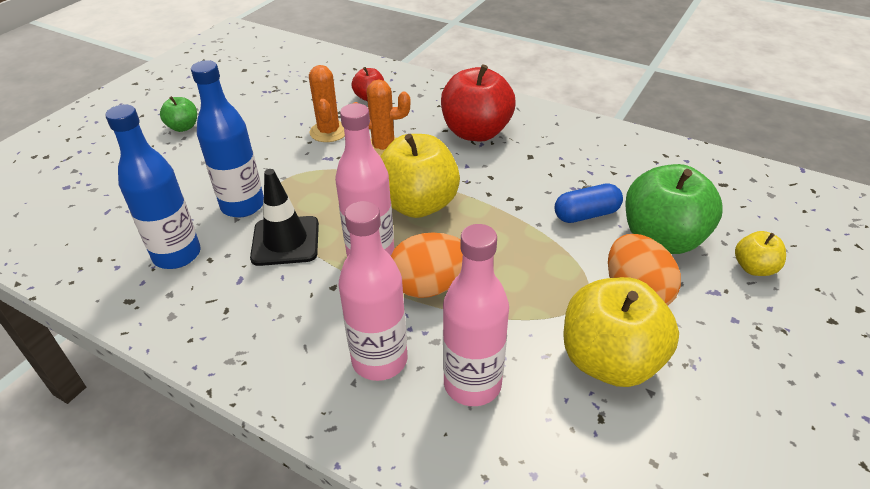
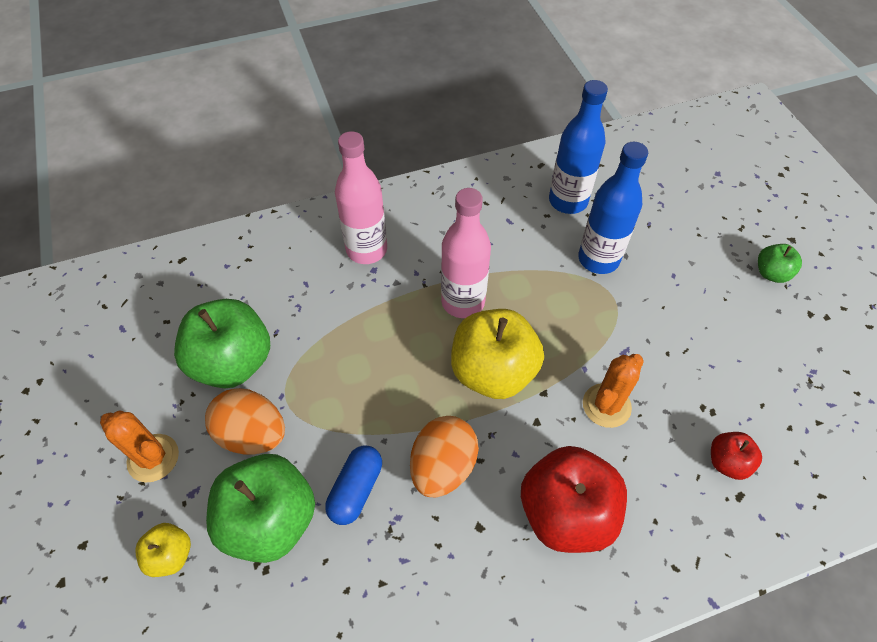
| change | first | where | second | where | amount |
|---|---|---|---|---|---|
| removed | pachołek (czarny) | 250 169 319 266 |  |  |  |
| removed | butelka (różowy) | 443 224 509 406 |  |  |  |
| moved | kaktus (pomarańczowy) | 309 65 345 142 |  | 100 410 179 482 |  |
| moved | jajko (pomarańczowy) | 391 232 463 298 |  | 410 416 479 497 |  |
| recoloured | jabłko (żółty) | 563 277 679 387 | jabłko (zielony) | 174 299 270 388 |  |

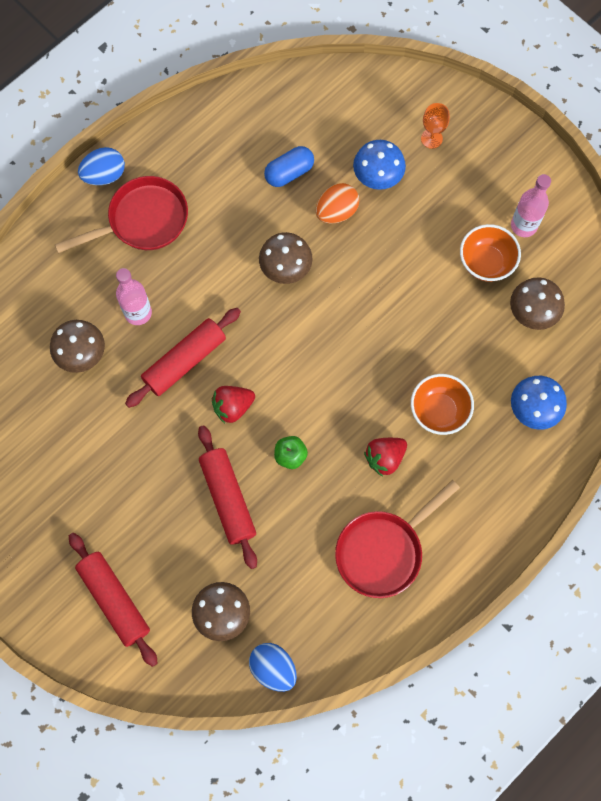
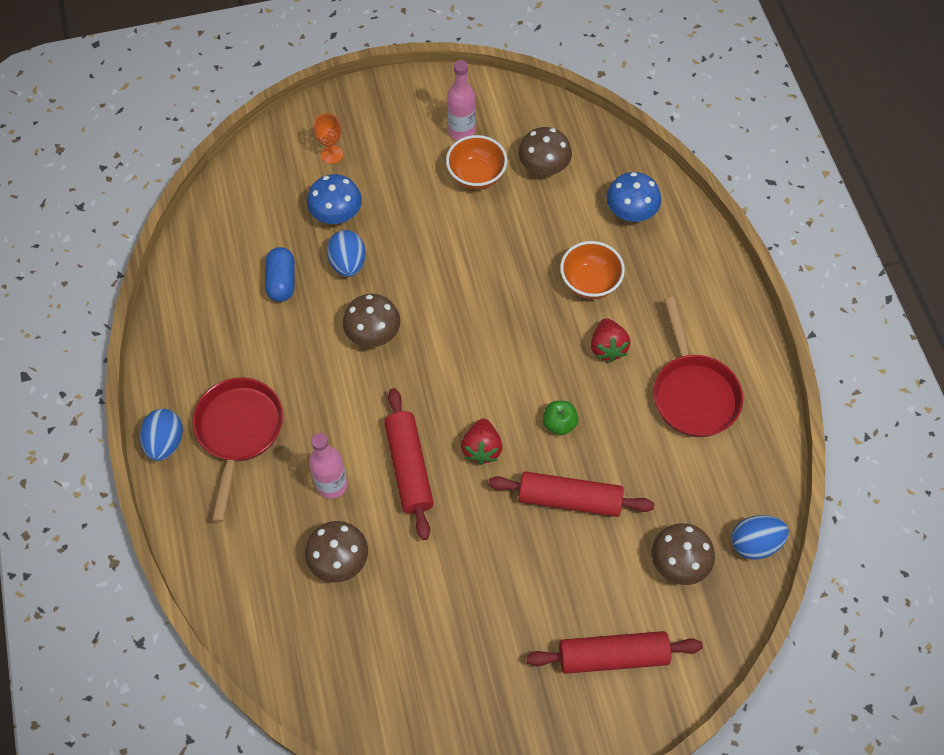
| change | first | where | second | where | amount |
|---|---|---|---|---|---|
| recoloured | jajko (pomarańczowy) | 316 183 359 223 | jajko (niebieski) | 327 230 366 277 |  |

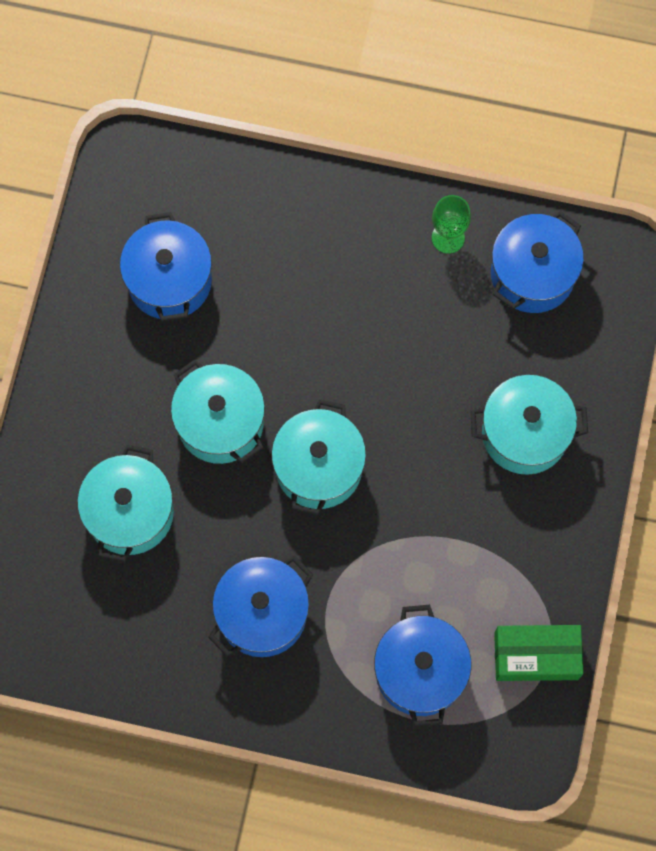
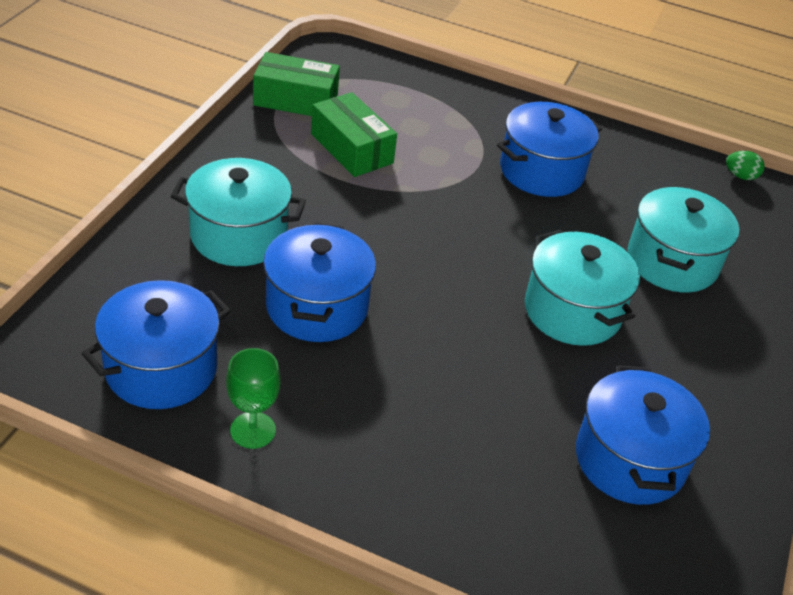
| change | first | where | second | where | amount |
|---|---|---|---|---|---|
| removed | garnek (turkusowy) | 271 399 366 515 |  |  |  |
| added |  |  | pudełko (zielony) | 311 92 397 177 |  |
| added |  |  | jajko (zielony) | 726 151 765 180 |  |
| moved | garnek (niebieski) | 374 605 471 727 |  | 263 222 376 342 |  |

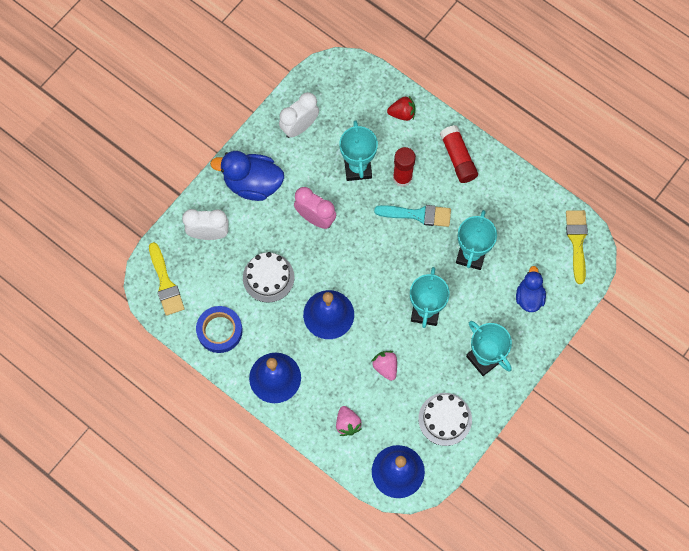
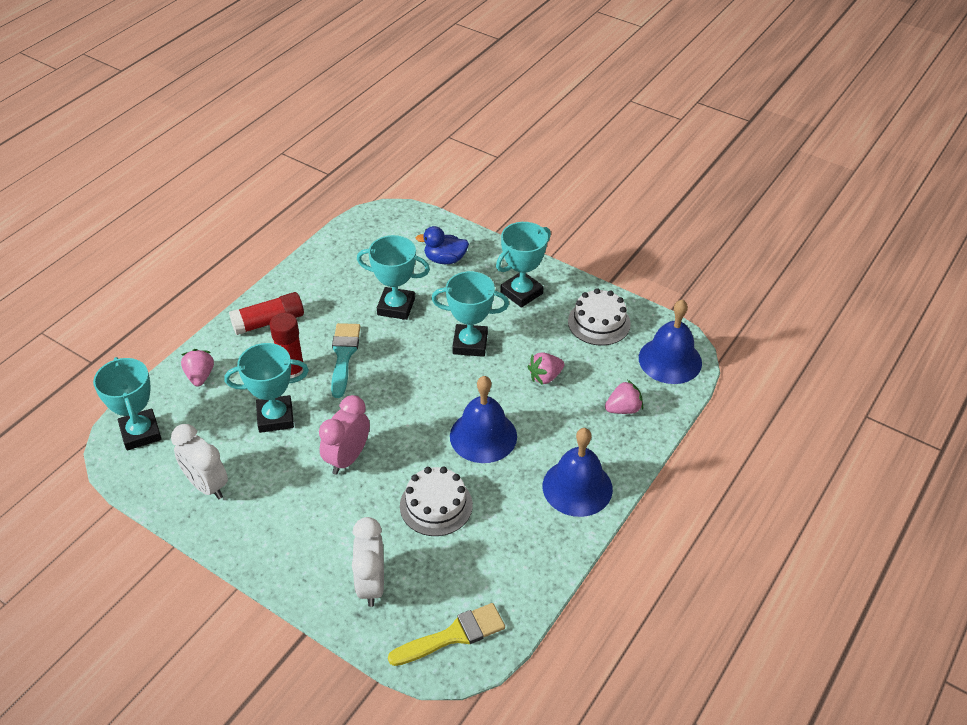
| change | first | where | second | where | amount |
|---|---|---|---|---|---|
| removed | taśma klejąca (niebieski) | 196 306 243 353 |  |  |  |
| removed | kaczka (niebieski) | 210 151 284 201 |  |  |  |
| removed | pędzel (żółty) | 566 210 588 284 |  |  |  |
| added |  |  | puchar (turkusowy) | 93 357 162 450 |  |
| recoloured | truskawka (czerwony) | 387 96 415 121 | truskawka (różowy) | 181 349 214 387 |  |

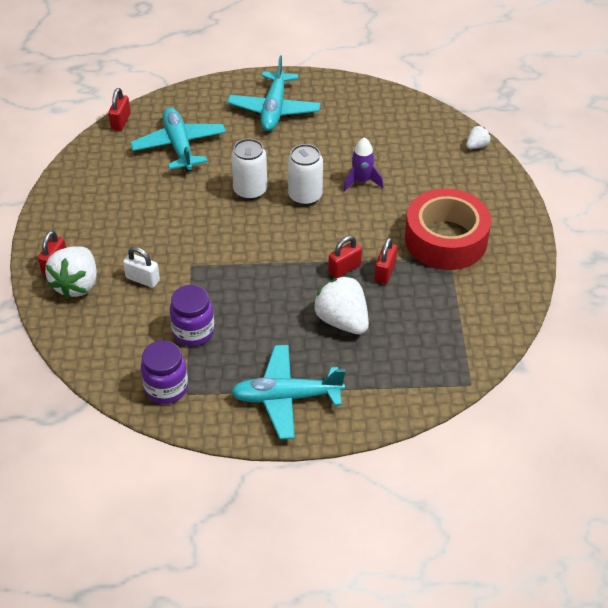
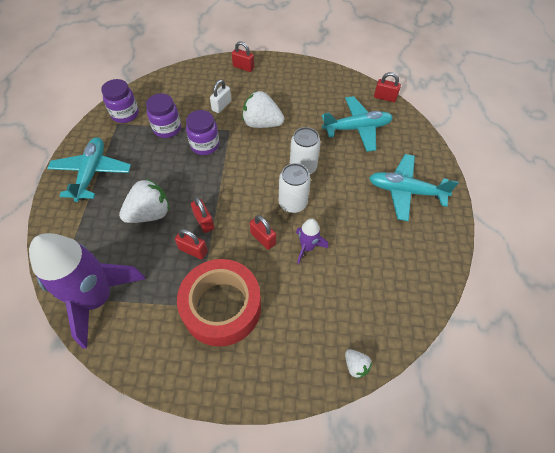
| change | first | where | second | where | amount |
|---|---|---|---|---|---|
| added |  |  | rakieta (fioletowy) | 29 233 145 349 |  |
| added |  |  | słoik (fioletowy) | 186 110 219 155 |  |
| added |  |  | kłódka (czerwony) | 250 215 276 250 |  |
| moved | truskawka (biały) | 45 246 97 299 |  | 242 91 284 128 |  |

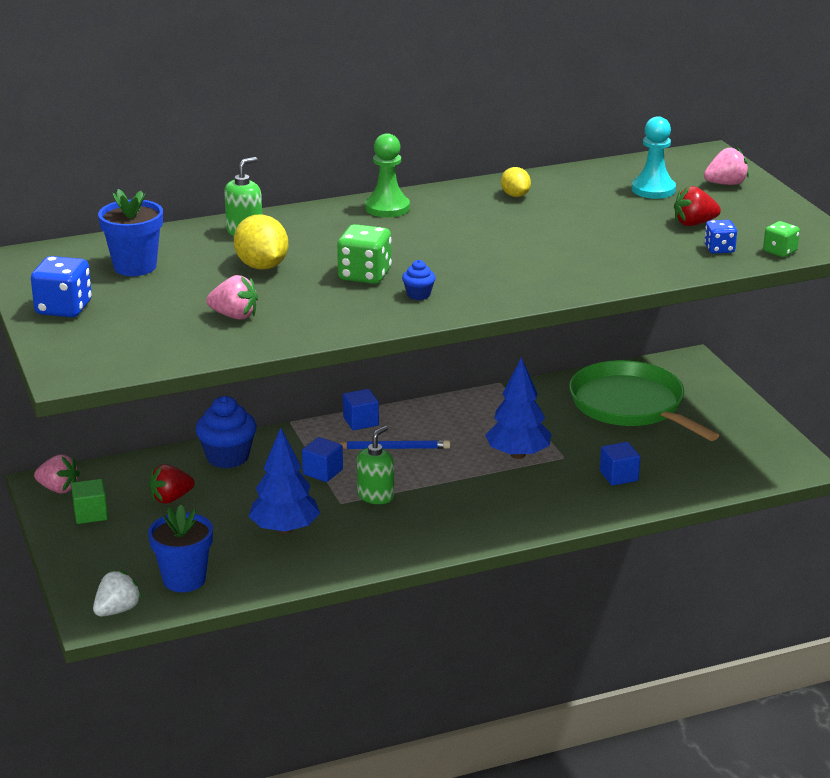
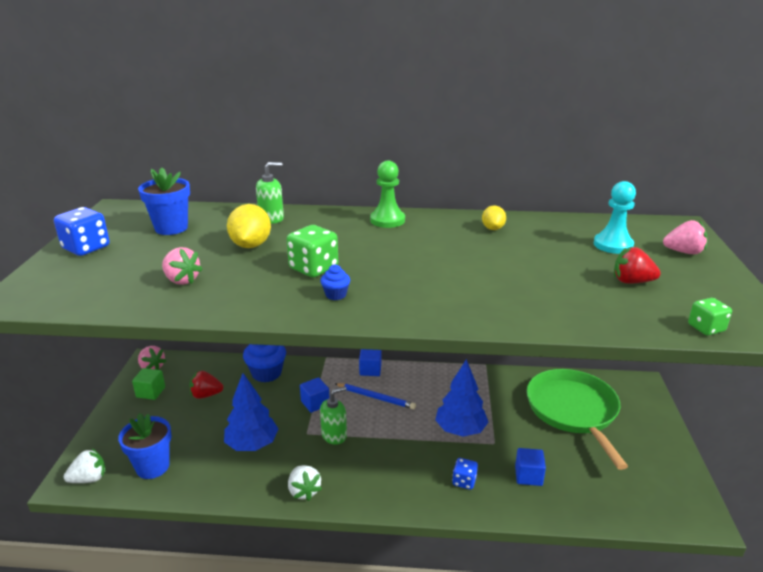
| change | first | where | second | where | amount |
|---|---|---|---|---|---|
| added |  |  | truskawka (biały) | 288 465 322 501 |  |
| moved | kostka do gry (niebieski) | 704 220 737 254 |  | 452 458 478 490 |  |

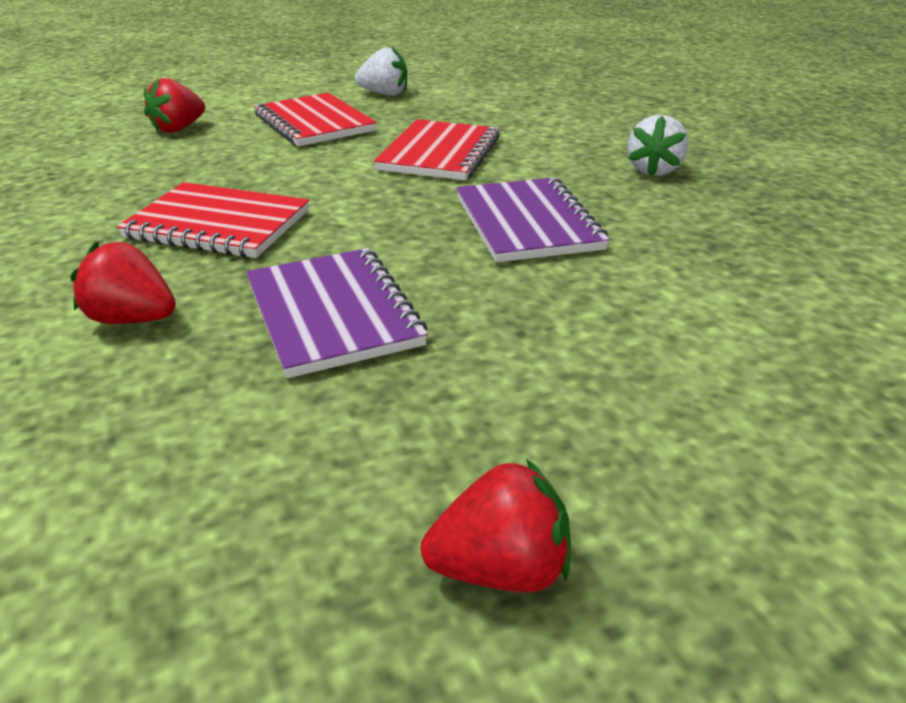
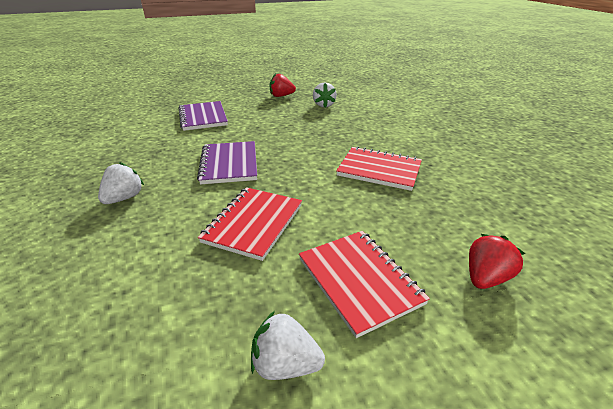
| change | first | where | second | where | amount |
|---|---|---|---|---|---|
| removed | truskawka (czerwony) | 71 242 176 324 |  |  |  |
| added |  |  | truskawka (biały) | 313 82 337 108 |  |
| moved | zeszyt (fioletowy) | 246 248 428 378 |  | 178 101 228 131 |  |

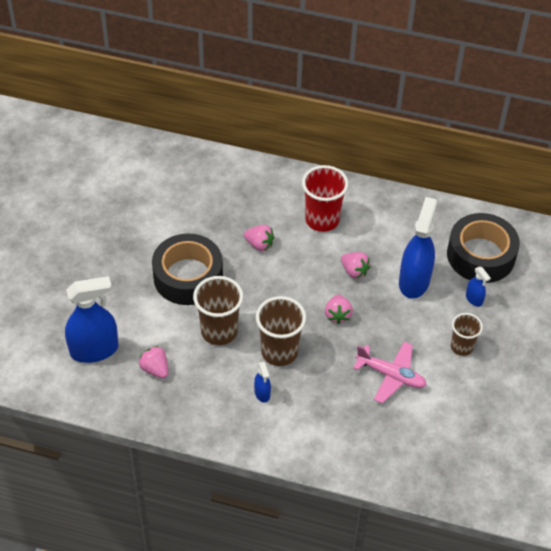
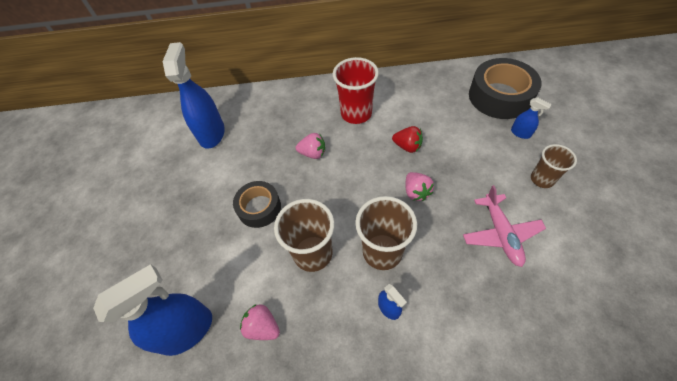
| change | first | where | second | where | amount |
|---|---|---|---|---|---|
| moved | spryskiwacz (niebieski) | 399 197 437 299 |  | 163 42 225 149 |  |
| recoloured | truskawka (różowy) | 341 252 371 279 | truskawka (czerwony) | 392 126 423 153 |  |
| turned | samolot (różowy) | 353 342 427 404 |  | 463 185 546 267 | 75 degrees clockwise |
| resized | taśma klejąca (czarny) | 152 233 223 305 |  | 233 181 281 228 | x0.62 |

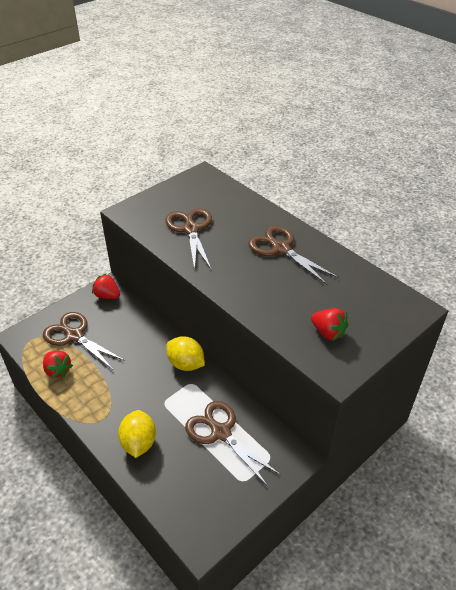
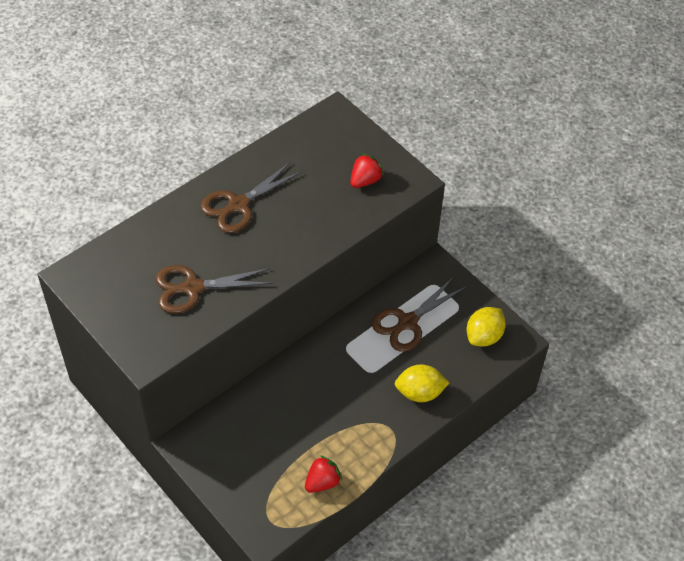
| change | first | where | second | where | amount |
|---|---|---|---|---|---|
| removed | nożyczki (brązowy) | 43 312 125 370 |  |  |  |
| removed | truskawka (czerwony) | 92 273 120 299 |  |  |  |
| moved | cytryna (żółty) | 166 336 205 371 |  | 466 307 506 347 |  |

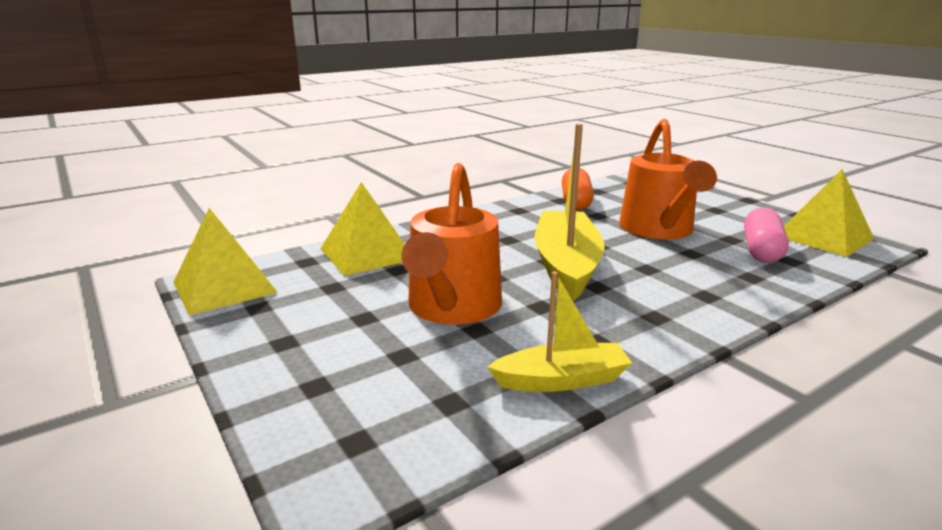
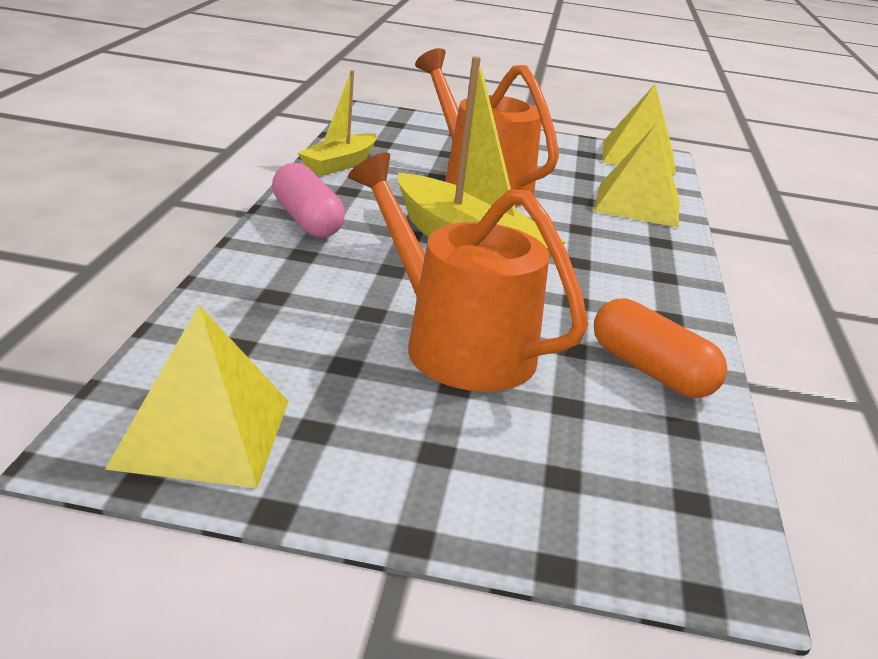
| change | first | where | second | where | amount |
|---|---|---|---|---|---|
| moved | kapsułka (różowy) | 744 207 789 263 |  | 272 163 345 237 |  |

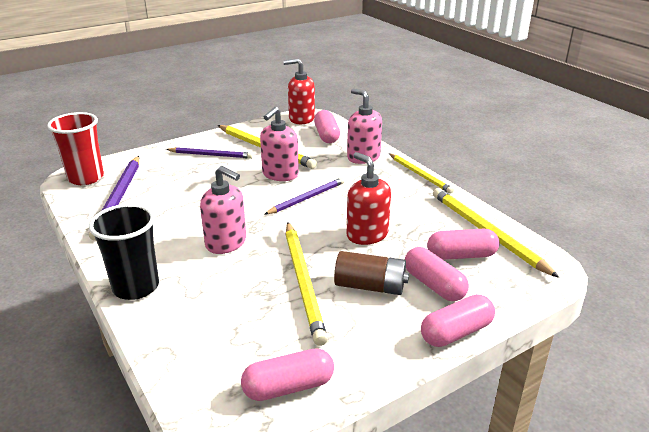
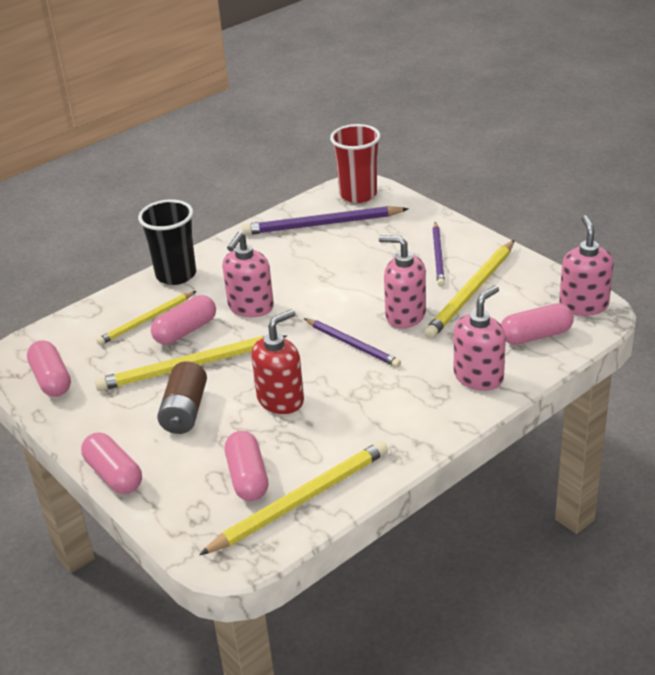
| change | first | where | second | where | amount |
|---|---|---|---|---|---|
| moved | ołówek (żółty) | 389 153 454 194 |  | 96 291 196 345 |  |
| moved | kapsułka (różowy) | 405 247 469 301 |  | 151 295 216 344 |  |
| recoloured | dozownik mydła (czerwony) | 283 59 315 124 | dozownik mydła (różowy) | 559 215 614 316 |  |

